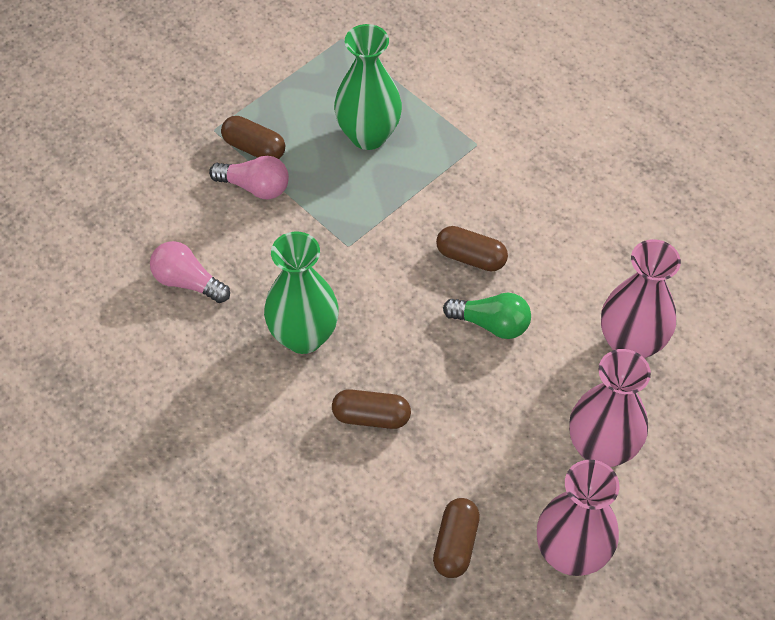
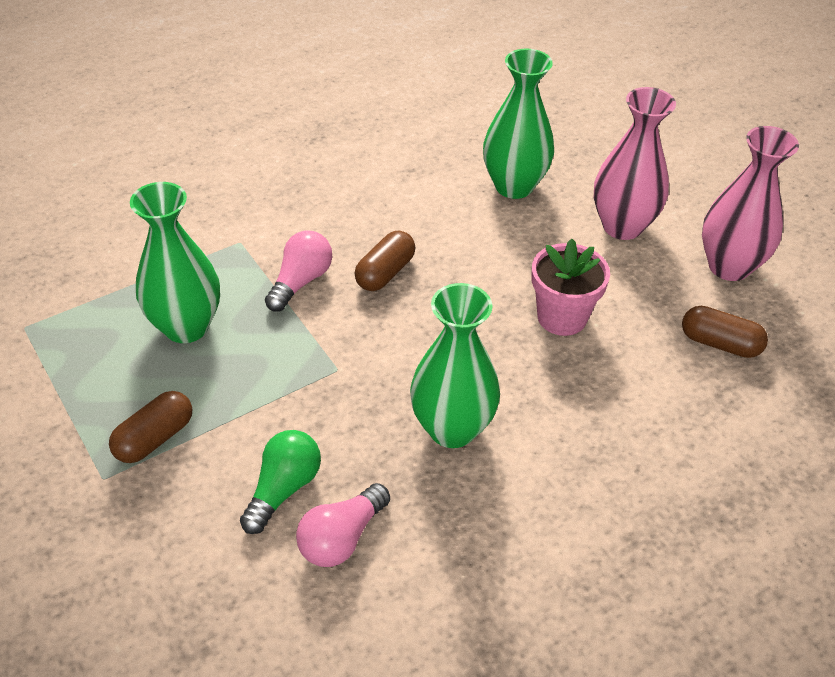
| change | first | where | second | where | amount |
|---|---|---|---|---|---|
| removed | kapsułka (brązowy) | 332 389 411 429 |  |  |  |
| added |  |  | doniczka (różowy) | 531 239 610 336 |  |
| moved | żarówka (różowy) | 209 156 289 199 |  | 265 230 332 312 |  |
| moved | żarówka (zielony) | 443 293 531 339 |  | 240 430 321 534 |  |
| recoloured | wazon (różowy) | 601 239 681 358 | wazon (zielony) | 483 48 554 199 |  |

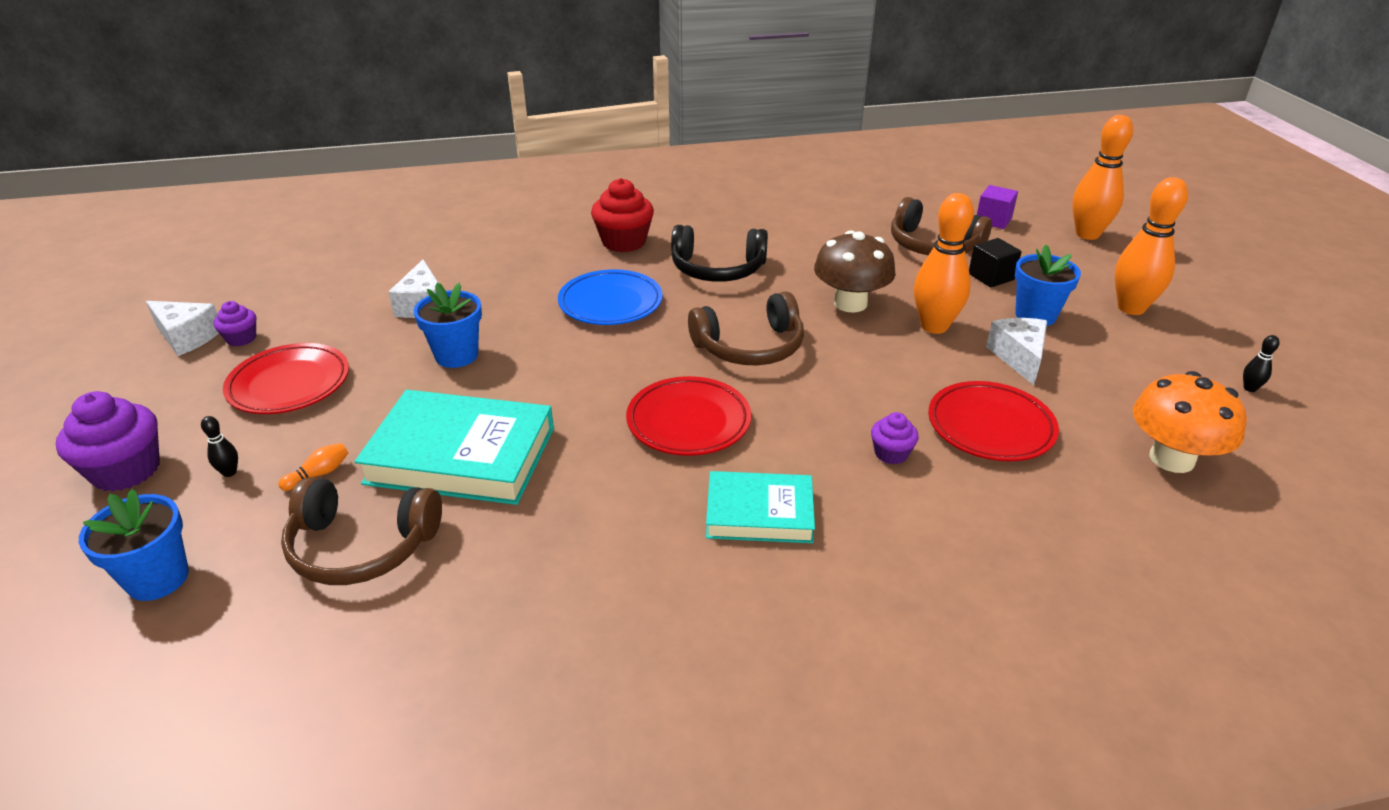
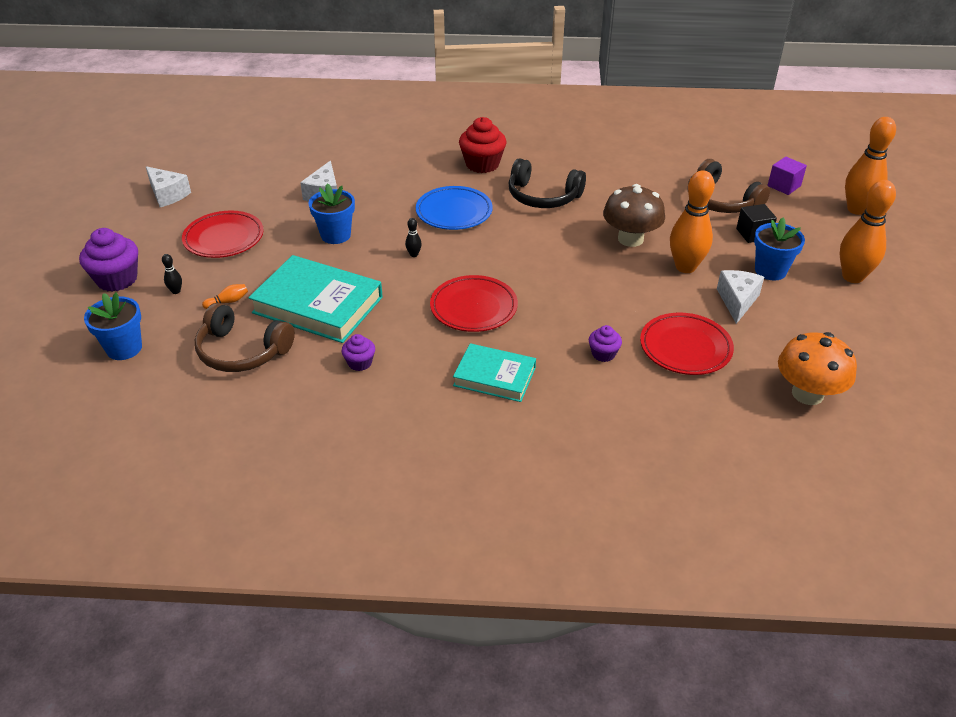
| change | first | where | second | where | amount |
|---|---|---|---|---|---|
| removed | słuchawki (brązowy) | 688 291 804 365 |  |  |  |
| moved | muffinka (fioletowy) | 213 301 256 346 |  | 341 334 375 371 |  |
| moved | kręgiel (czarny) | 1243 335 1280 392 |  | 405 218 422 257 |  |

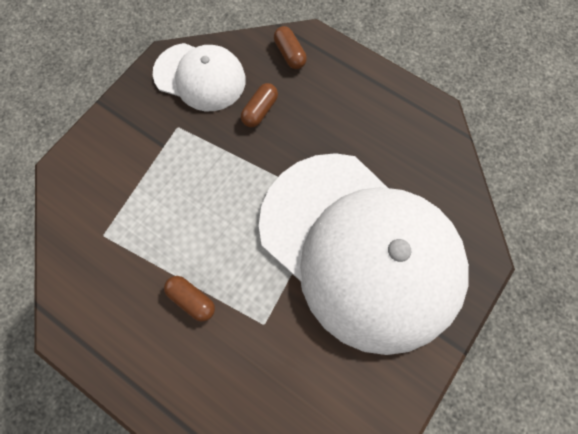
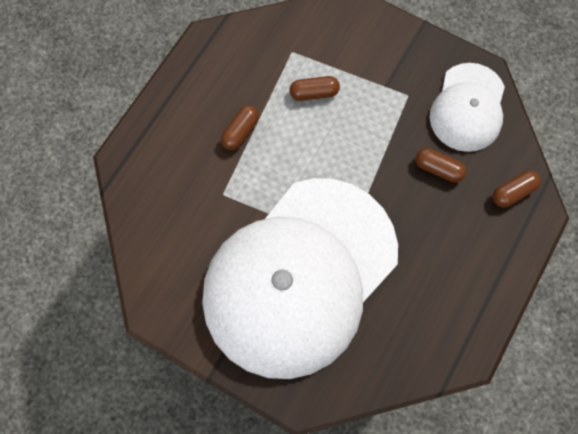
| change | first | where | second | where | amount |
|---|---|---|---|---|---|
| added |  |  | kapsułka (brązowy) | 289 76 340 101 |  |

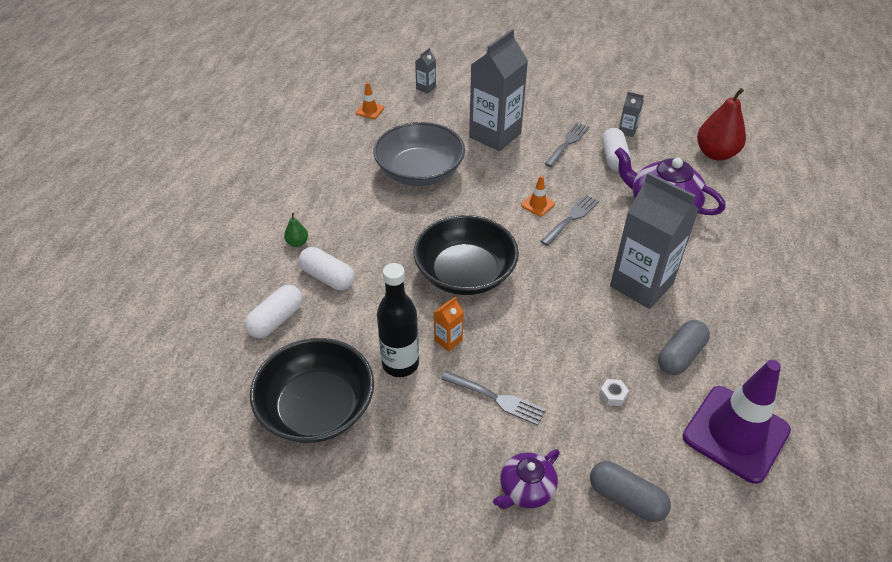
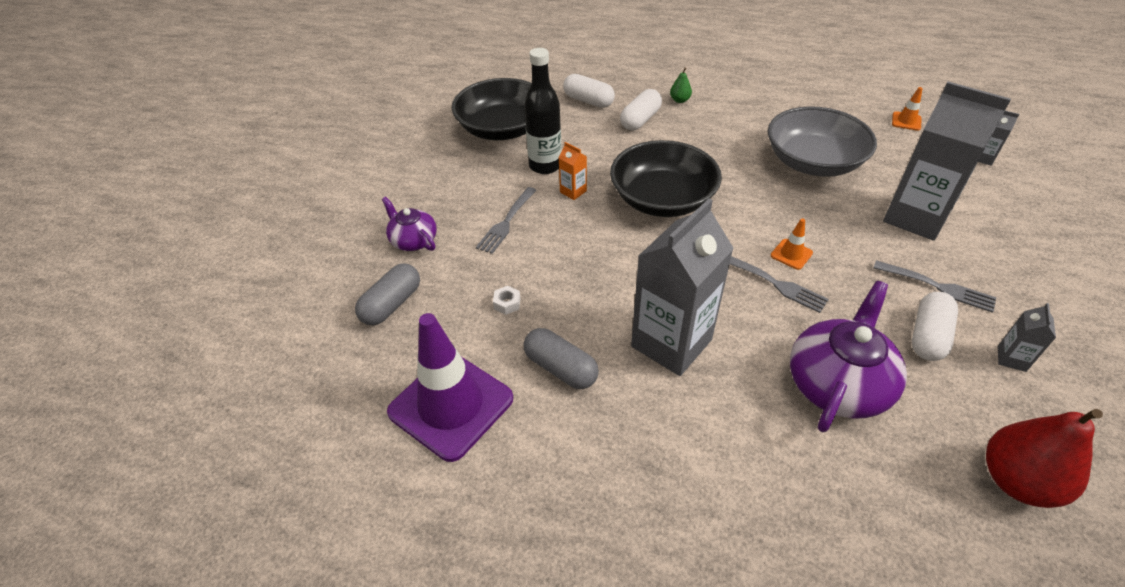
| change | first | where | second | where | amount |
|---|---|---|---|---|---|
| turned | kapsułka (biały) | 602 128 631 172 |  | 912 292 958 361 | 60 degrees counterclockwise |

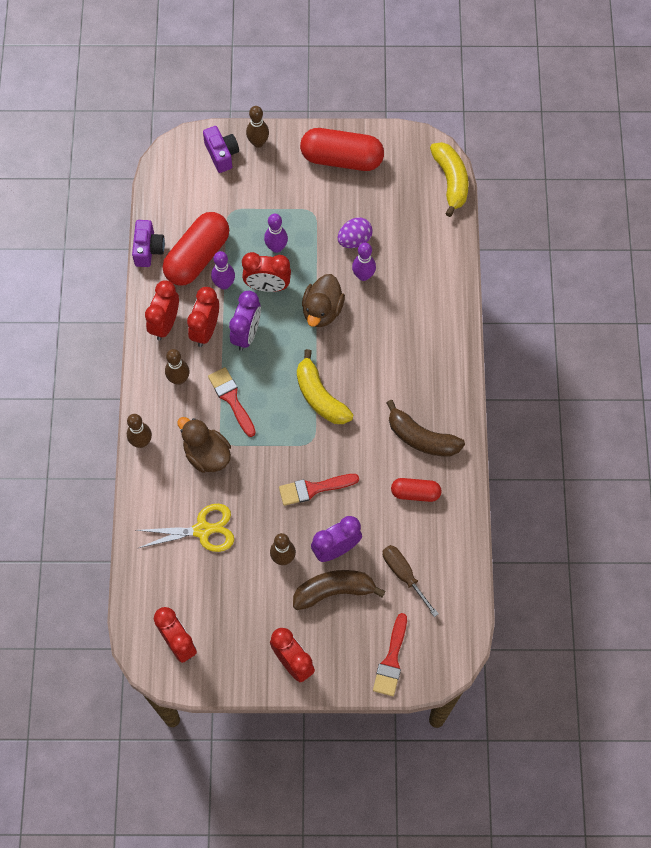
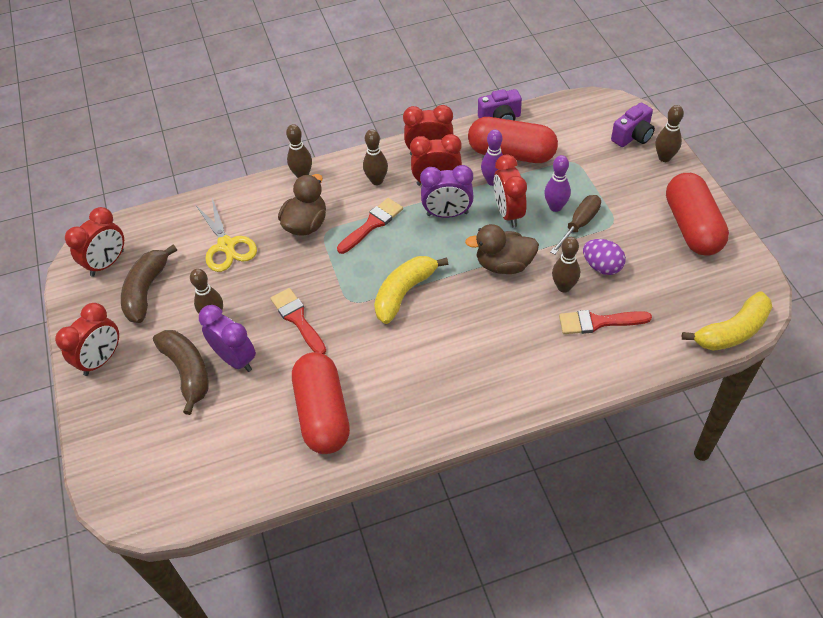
| change | first | where | second | where | amount |
|---|---|---|---|---|---|
| moved | pędzel (czerwony) | 373 613 407 696 |  | 559 310 652 334 |  |
| moved | śrubokręt (brązowy) | 383 545 439 617 |  | 550 195 601 254 |  |
| moved | banan (brązowy) | 386 400 465 457 |  | 121 245 177 323 |  |
| recoloured | kręgiel (fioletowy) | 352 243 376 281 | kręgiel (brązowy) | 552 237 580 292 |  |
| resized | kapsułka (czerwony) | 391 478 441 502 |  | 292 352 350 454 | x1.83 |

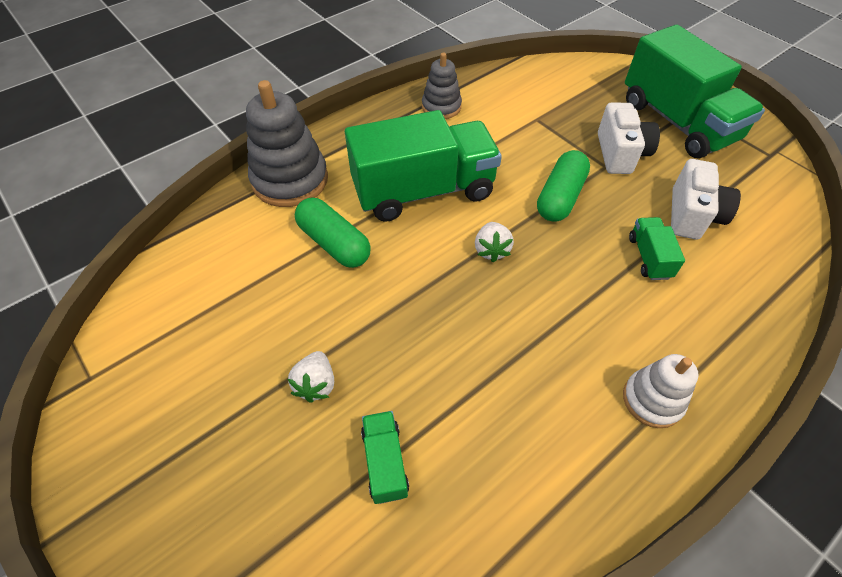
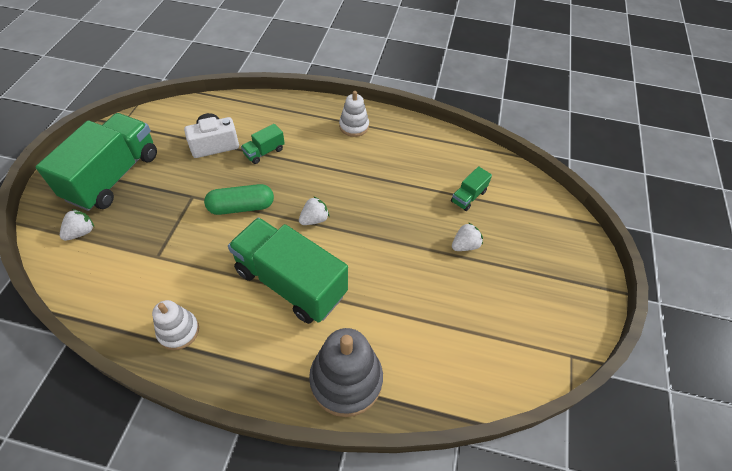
| change | first | where | second | where | amount |
|---|---|---|---|---|---|
| removed | kapsułka (zielony) | 295 197 371 268 |  |  |  |
| removed | aparat fotograficzny (biały) | 598 102 660 174 |  |  |  |
| added |  |  | truskawka (biały) | 60 209 94 241 |  |
| recoloured | zabawka nakładanka (szary) | 422 53 462 119 | zabawka nakładanka (biały) | 152 300 199 350 |  |

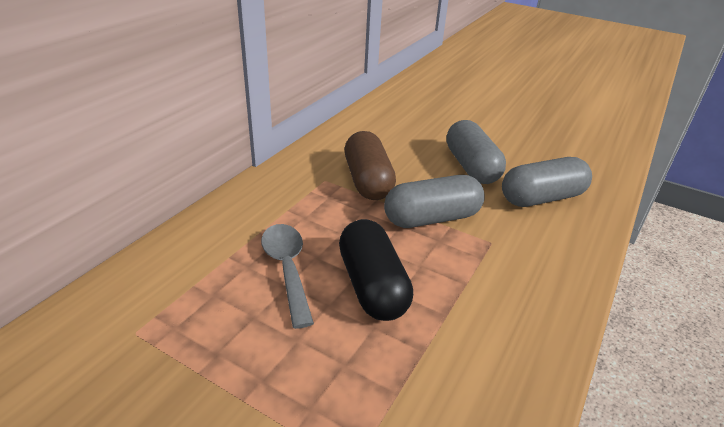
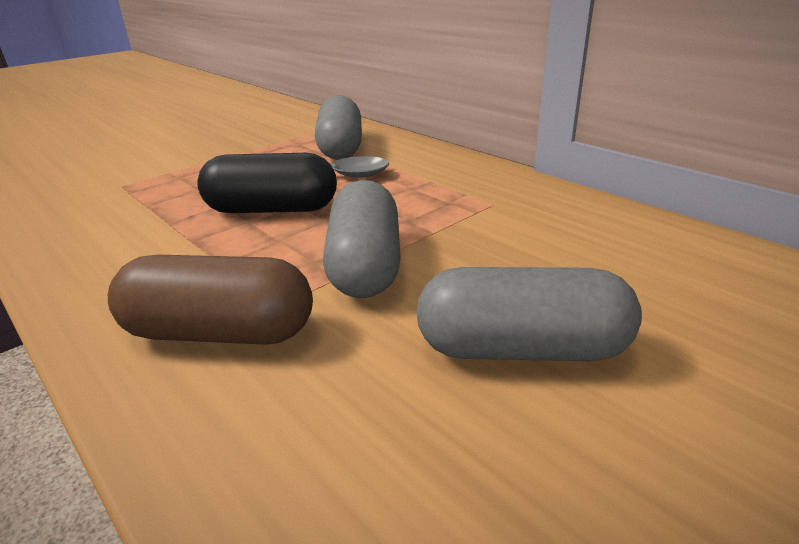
| change | first | where | second | where | amount |
|---|---|---|---|---|---|
| moved | kapsułka (brązowy) | 345 131 396 200 |  | 108 255 313 345 |  |
| moved | kapsułka (szary) | 502 157 592 207 |  | 315 95 362 160 |  |

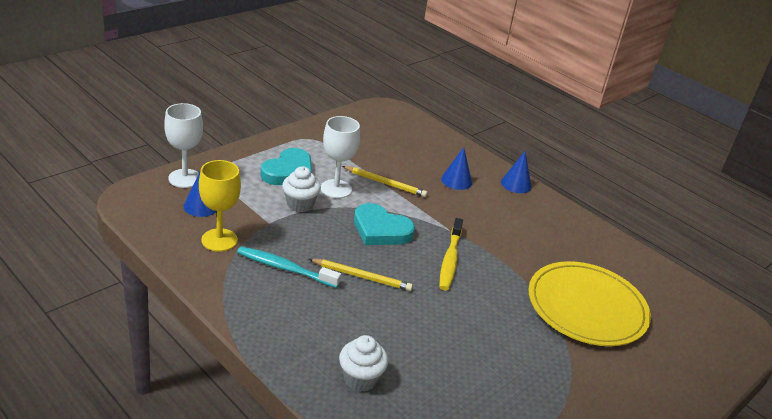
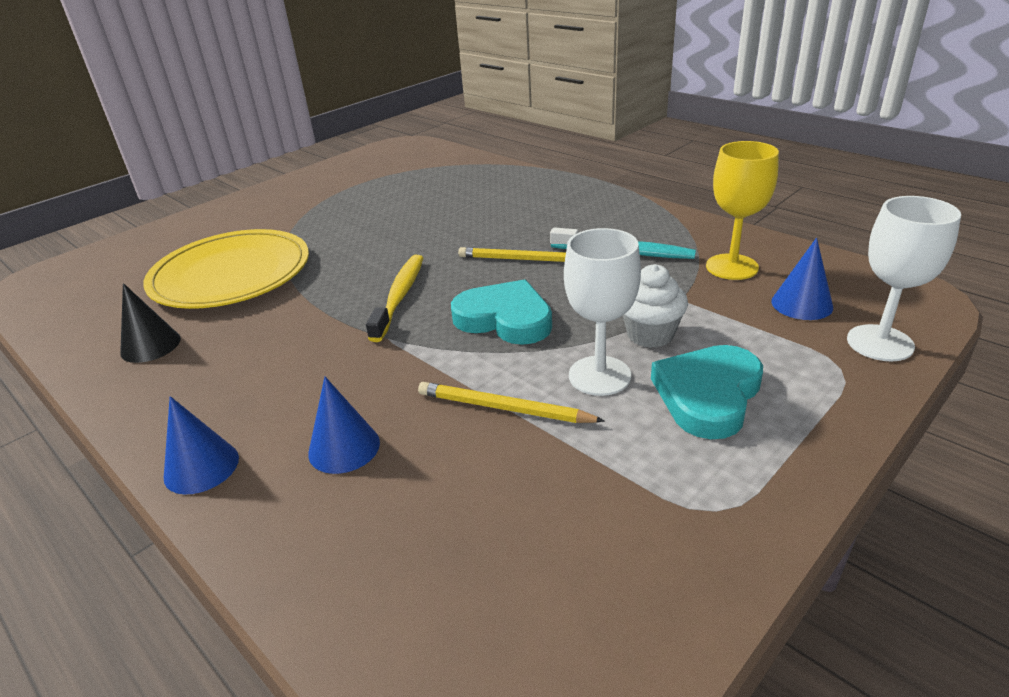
| change | first | where | second | where | amount |
|---|---|---|---|---|---|
| removed | muffinka (biały) | 339 335 388 392 |  |  |  |
| added |  |  | stożek (czarny) | 120 283 181 363 |  |

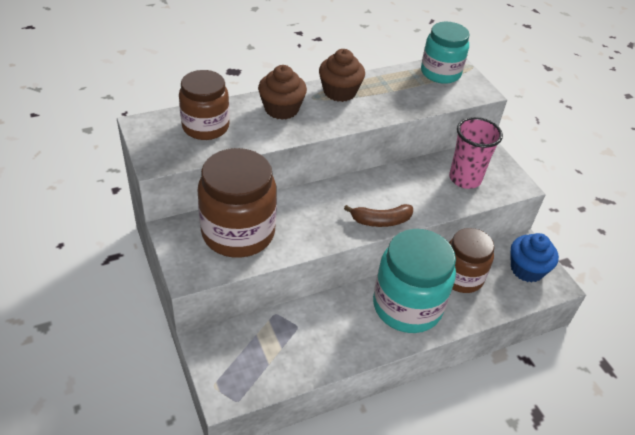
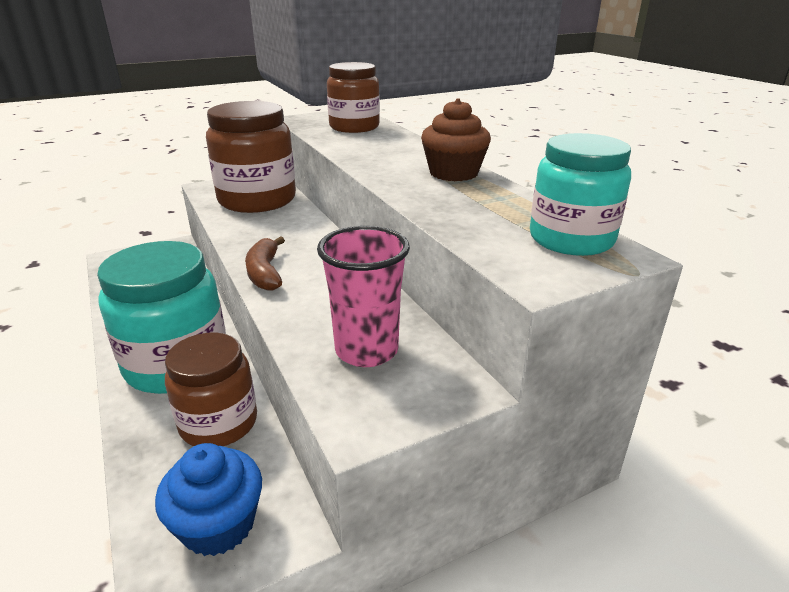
| change | first | where | second | where | amount |
|---|---|---|---|---|---|
| removed | muffinka (brązowy) | 258 65 307 120 |  |  |  |

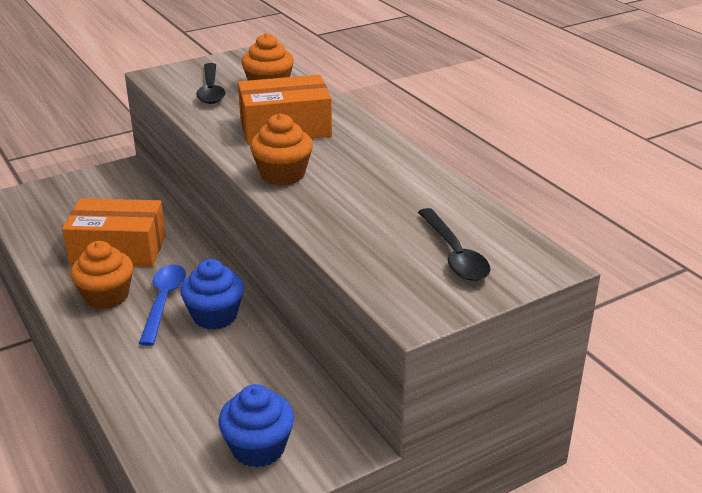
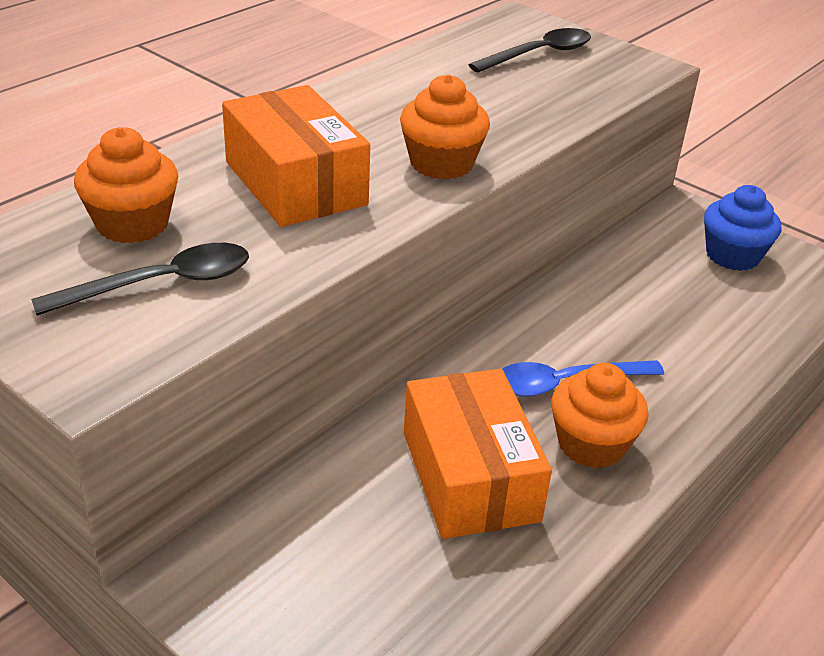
| change | first | where | second | where | amount |
|---|---|---|---|---|---|
| removed | muffinka (niebieski) | 180 259 244 330 |  |  |  |

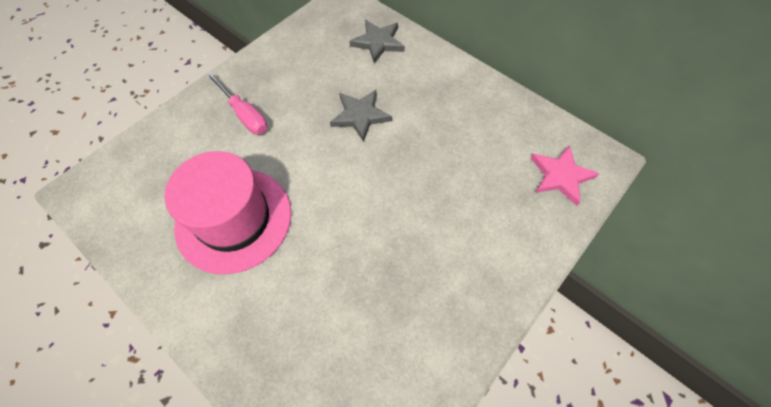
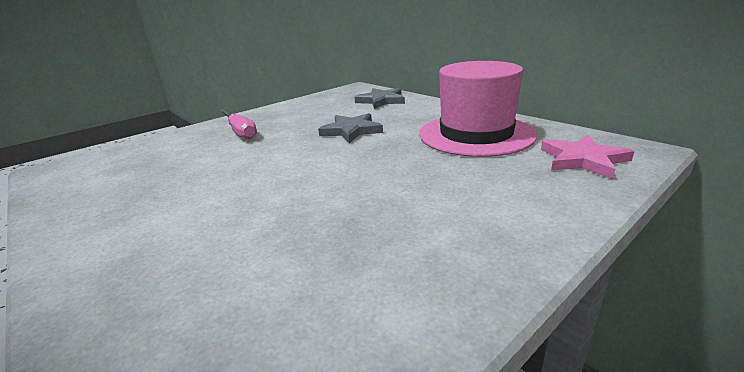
| change | first | where | second | where | amount |
|---|---|---|---|---|---|
| moved | kapelusz (różowy) | 164 151 291 274 |  | 419 61 537 157 |  |

